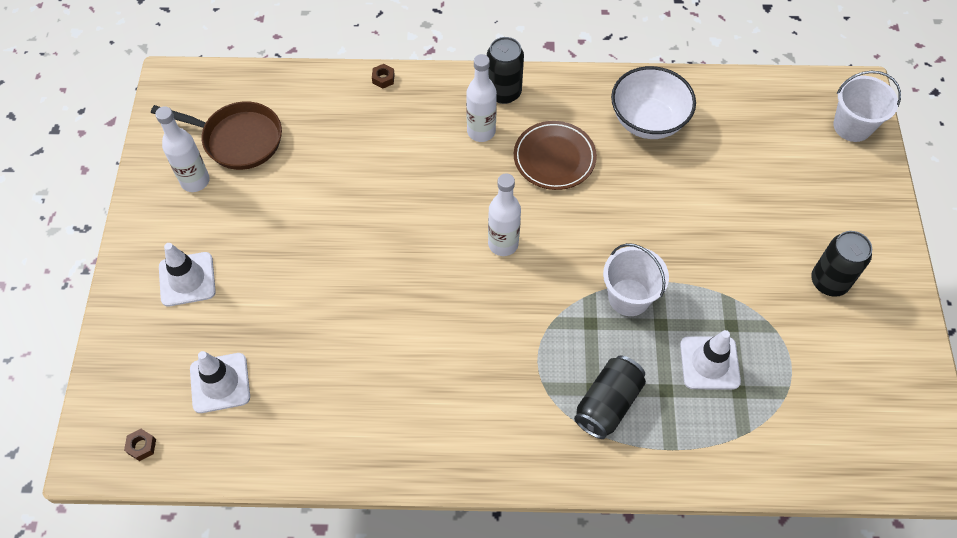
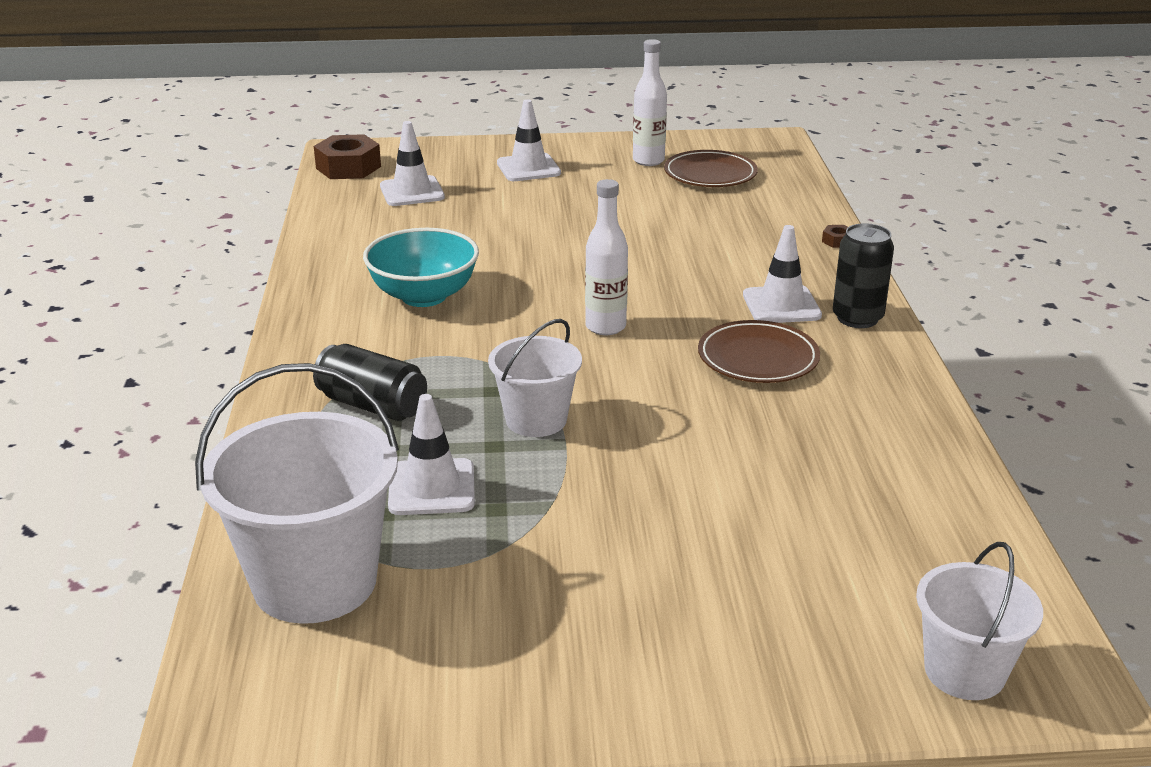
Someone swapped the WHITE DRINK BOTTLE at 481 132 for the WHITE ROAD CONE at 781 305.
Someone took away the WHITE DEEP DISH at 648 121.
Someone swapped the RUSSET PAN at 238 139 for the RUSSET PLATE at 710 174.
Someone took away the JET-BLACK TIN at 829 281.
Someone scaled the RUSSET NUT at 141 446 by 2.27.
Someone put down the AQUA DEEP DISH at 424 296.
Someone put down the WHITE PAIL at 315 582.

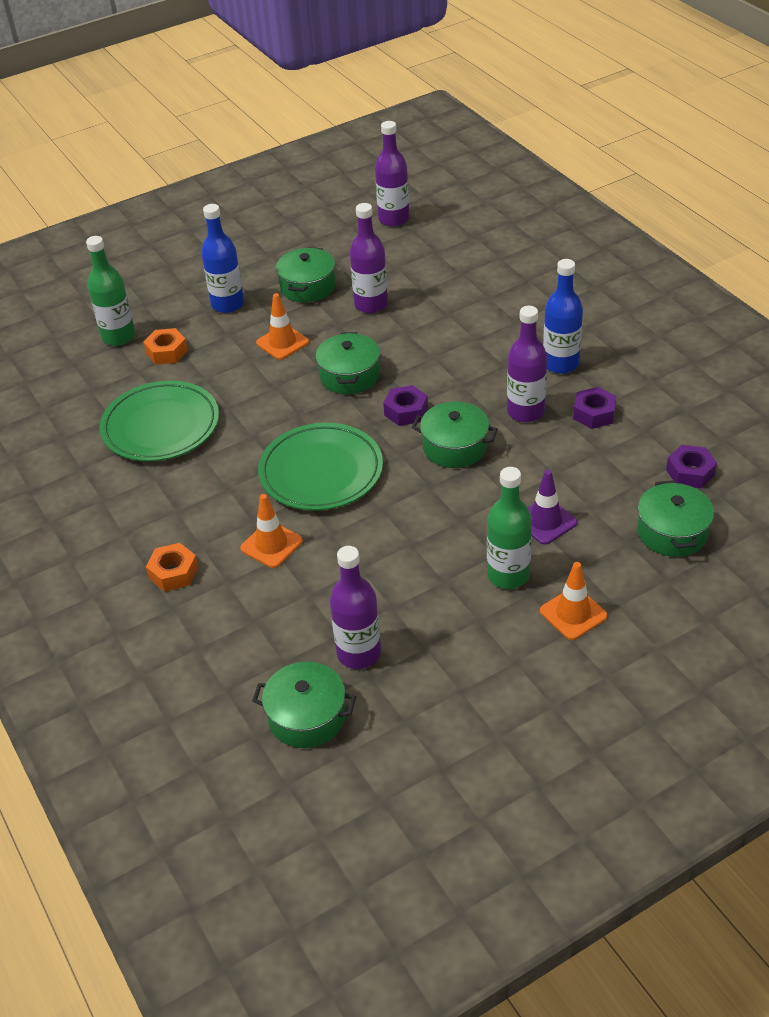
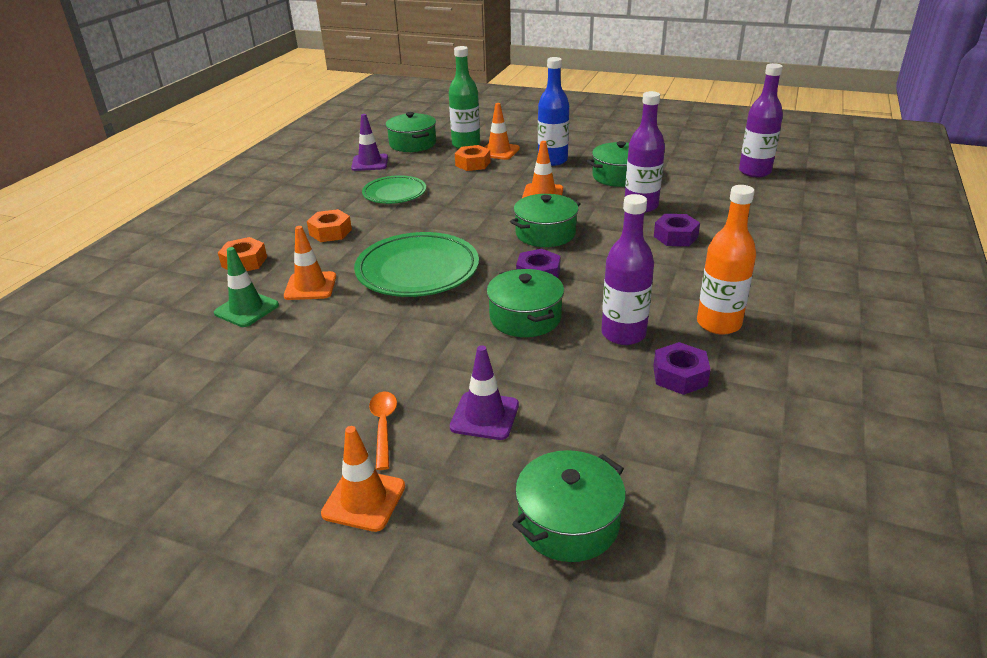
Someone repainted the COBALT DRINK BOTTLE at 560 364, which became the ORANGE-COLOURED DRINK BOTTLE at 718 323.
Someone scaled the LEAF-GREEN PLATE at 161 426 by 0.62.
Someone carried the PURPLE NUT from 690 472 to 675 236.
Someone swapped the LEAF-GREEN DRINK BOTTLE at 508 575 for the ORANGE-COLOURED TEASPOON at 383 426.
Someone took away the PURPLE DRINK BOTTLE at 359 653.
Someone carried the LEAF-GREEN COOKING POT from 307 717 to 412 144.
Someone put down the ORANGE-COLOURED ROAD CONE at 499 151.
Someone put down the PURPLE ROAD CONE at 370 163.
Someone put down the ORANGE-COLOURED NUT at 330 232.
Someone put down the LEAF-GREEN ROAD CONE at 246 309.

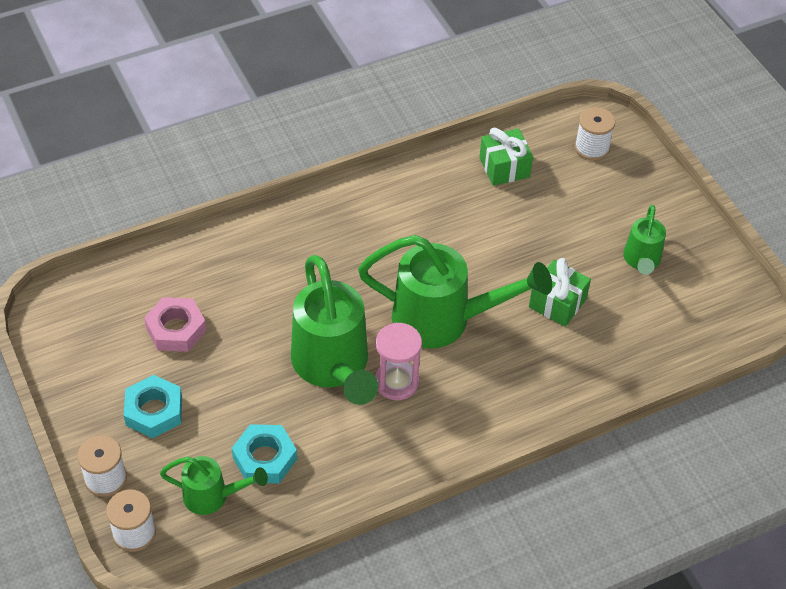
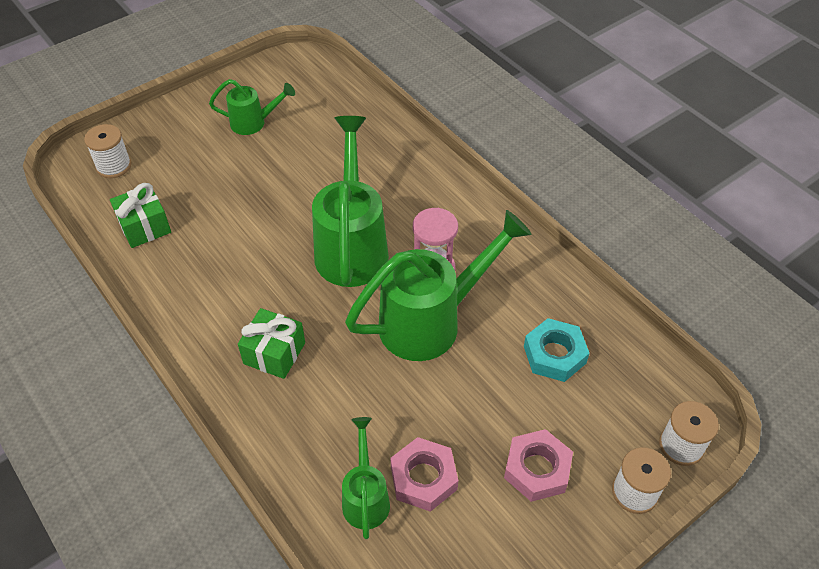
Someone carried the LEAF-GREEN WRAPPED GIFT from 557 303 to 274 353.
Someone repainted the AQUA NUT at 154 411, which became the ROSY NUT at 537 469.
Someone carried the LEAF-GREEN WATERING CAN from 213 497 to 365 496.

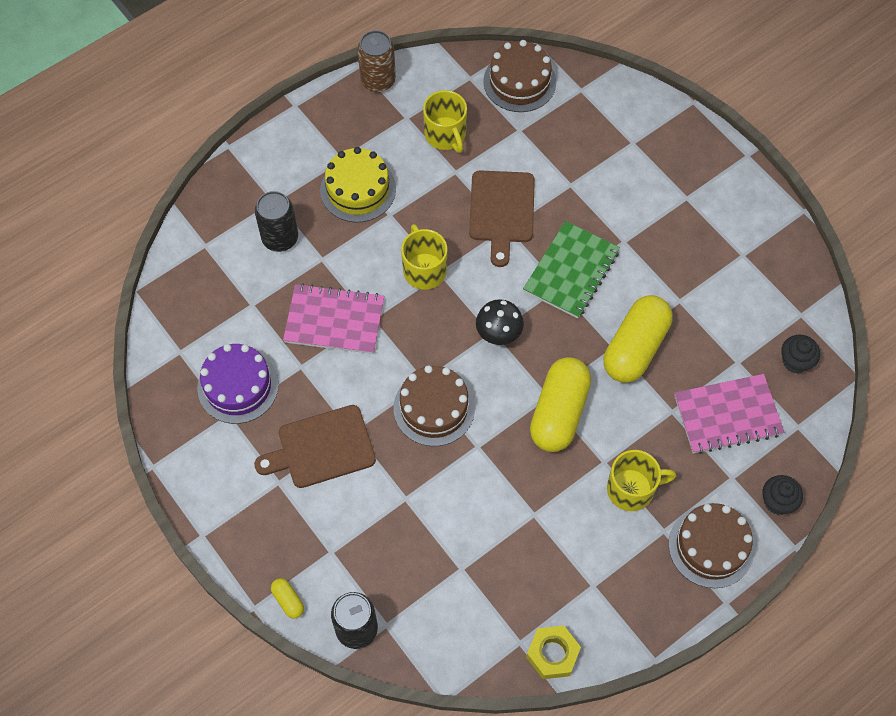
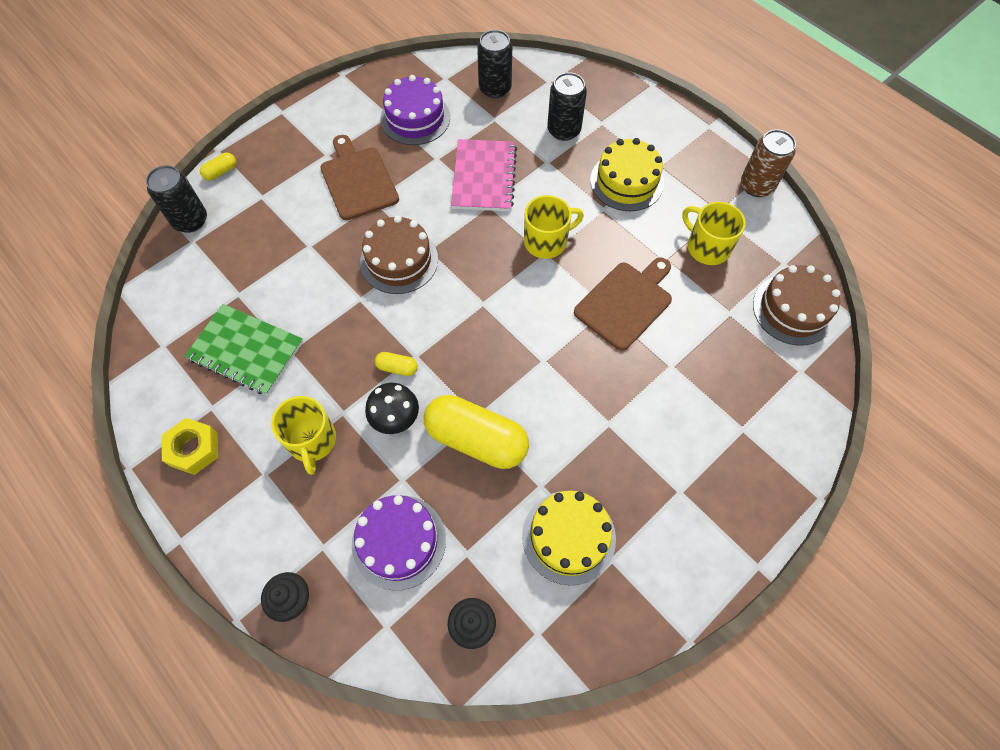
Someone rotated the YELLOW TEA MUG at 445 134 by 75 degrees clockwise.
Someone rotated the RUSSET CHOPPING BOARD at 502 211 by 135 degrees clockwise.
Someone carried the LEAF-GREEN NOTEBOOK from 571 271 to 246 350.
Someone carried the JET-BLACK TOADSTOOL from 498 334 to 396 419.
Someone scaled the YELLOW PILL SHAPE at 559 412 by 0.42.
Someone swapped the ROSY NOTEBOOK at 727 415 for the PURPLE CAKE at 399 541.
Someone took away the RUSSET CAKE at 711 546.
Someone carried the YELLOW NUT from 552 654 to 194 449.
Someone put down the JET-BLACK TIN at 495 88.
Someone put down the YELLOW CAKE at 568 537.

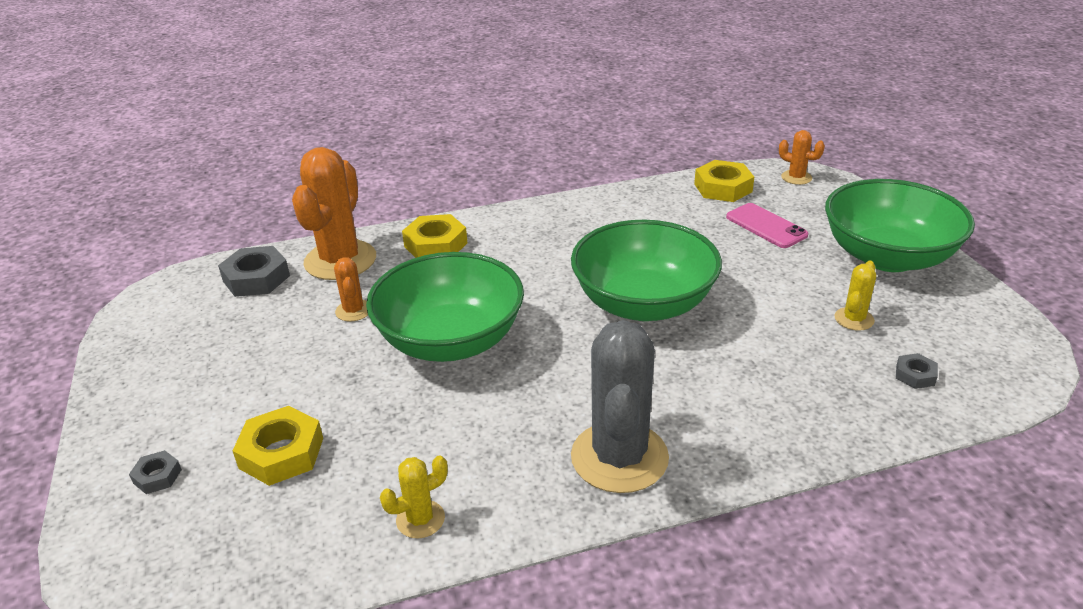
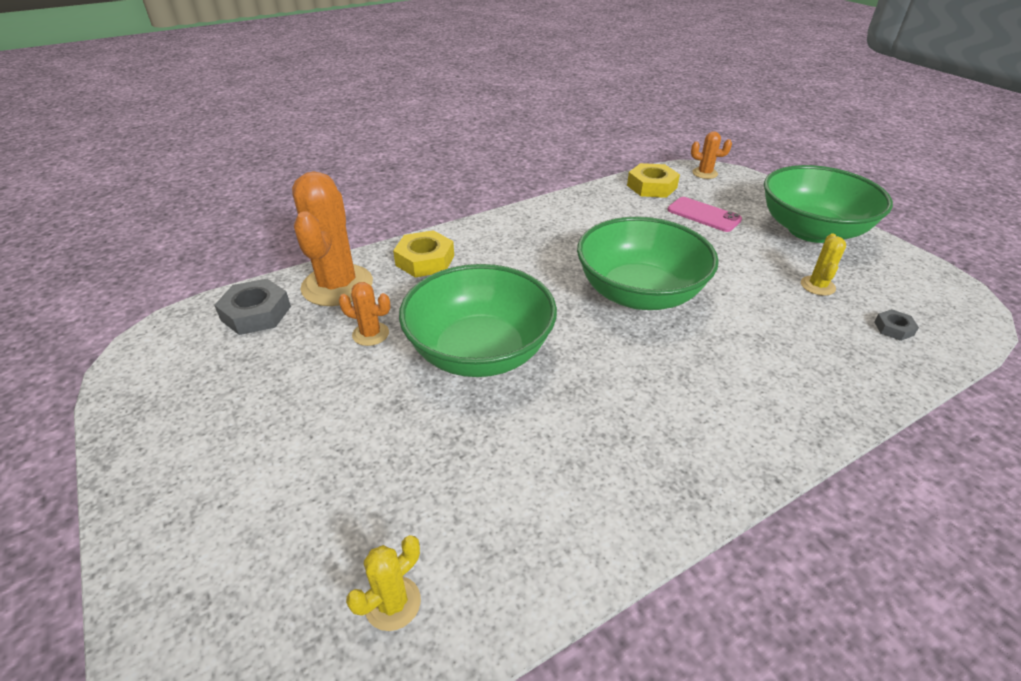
Someone rotated the ORANGE-COLOURED PRICKLY PLANT at 353 311 by 45 degrees counterclockwise.
Someone took away the ASH-GREY PRICKLY PLANT at 619 457.
Someone took away the YELLOW NUT at 281 453.
Someone took away the ASH-GREY NUT at 157 476.
Someone carried the YELLOW PRICKLY PLANT from 420 519 to 393 603.

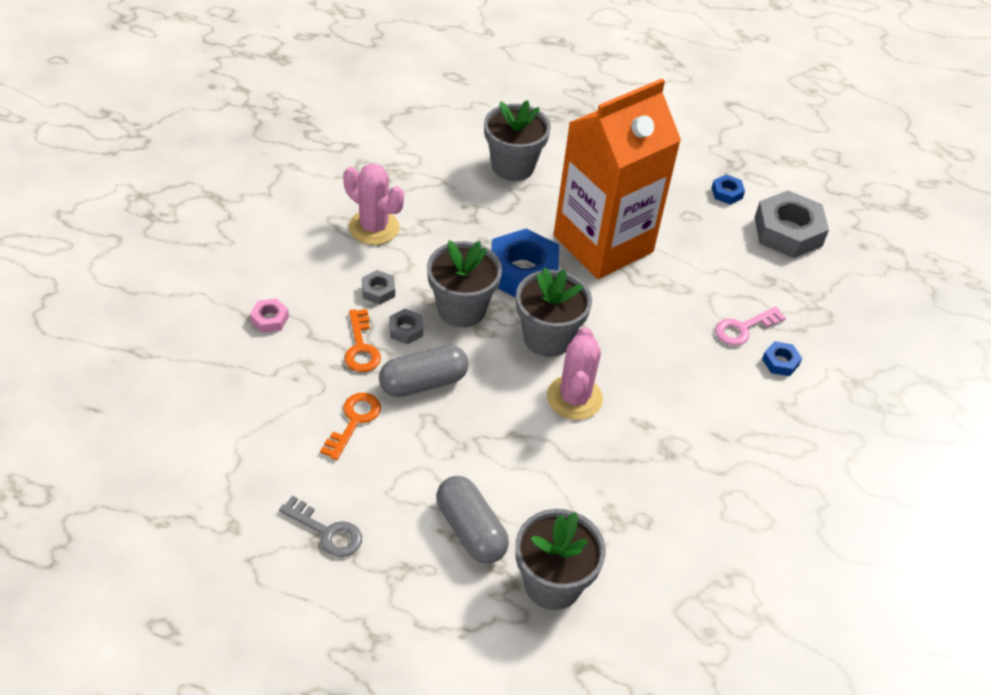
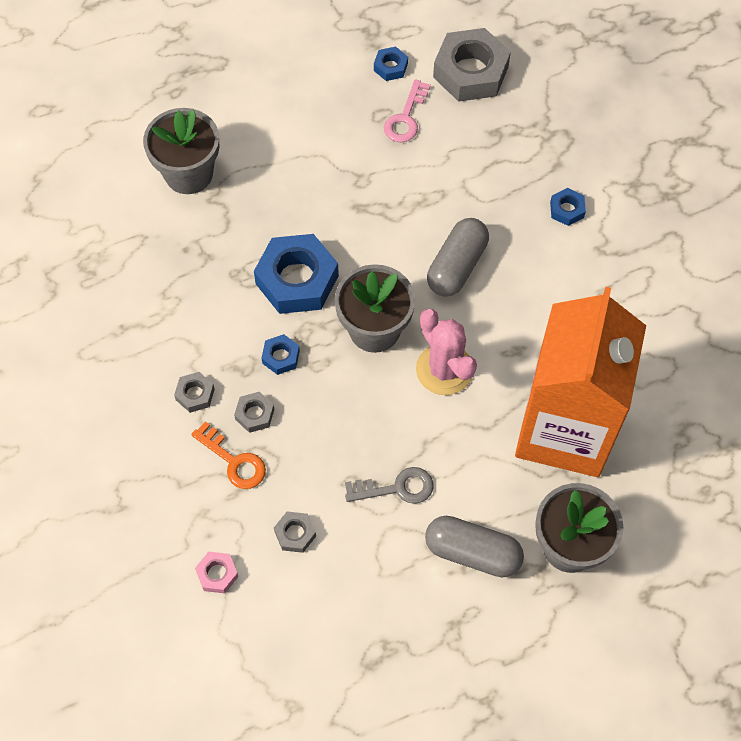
Someone carried the ORANGE-COLOURED CARTON from 603 244 to 565 429.
Someone took away the ROSY PRICKLY PLANT at 374 227.
Someone swapped the ASH-GREY PLANT POT at 461 309 for the COBALT NUT at 281 357.
Someone carried the ROSY NUT from 269 319 to 217 574.
Someone carried the ROSY KEY from 743 328 to 405 118.
Someone carried the ASH-GREY PILL SHAPE from 423 382 to 457 266.
Someone swapped the ORANGE-COLOURED KEY at 354 421 for the ASH-GREY NUT at 295 534.
Someone carried the ASH-GREY KEY from 327 532 to 397 488.

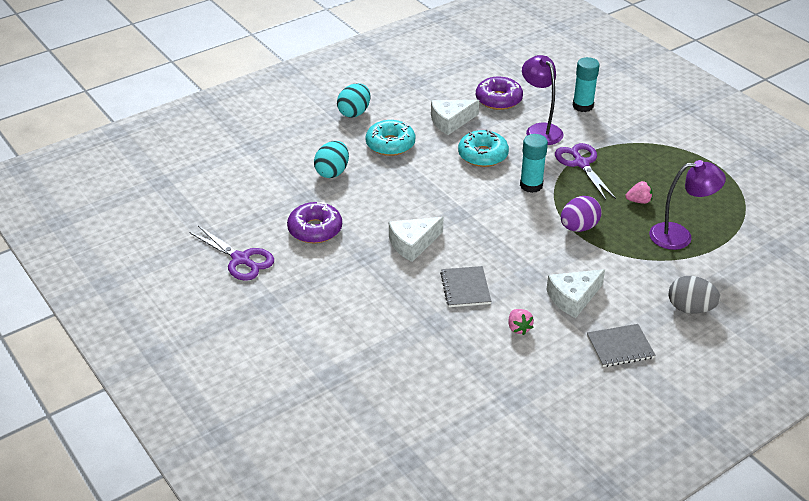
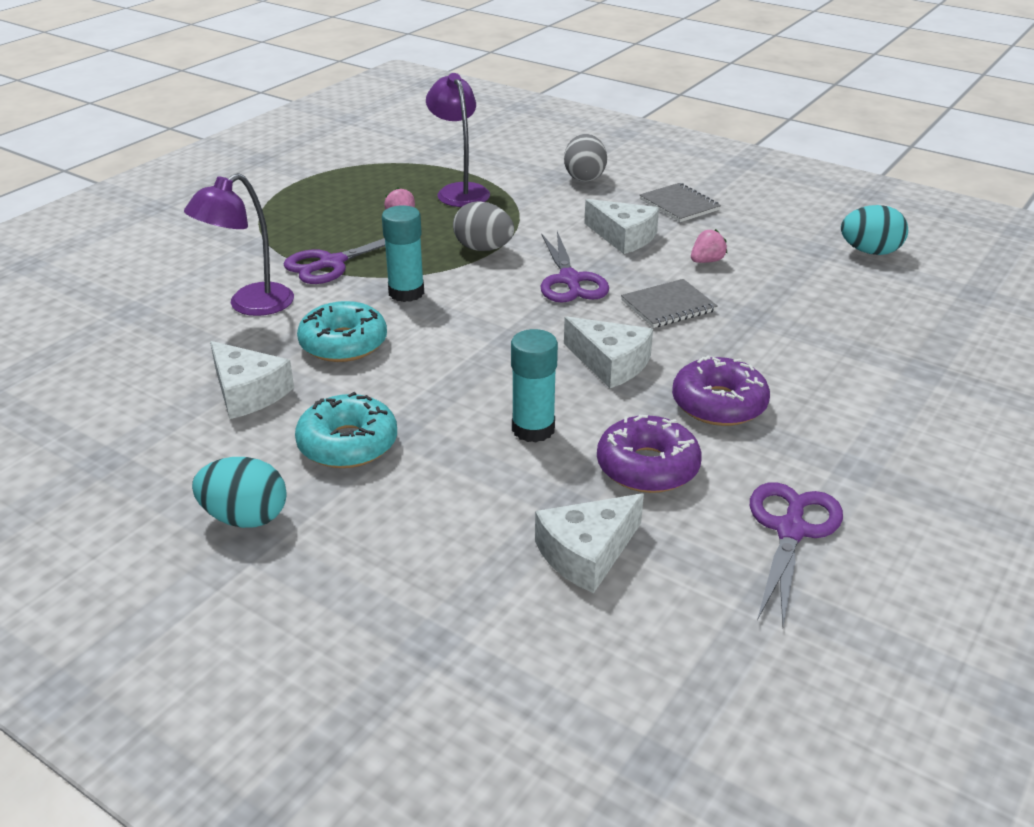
Someone carried the AQUA GLUE from 582 106 to 533 429.
Someone carried the PURPLE GLAZED DONUT from 498 99 to 719 404.
Someone carried the AQUA TOY EGG from 332 172 to 870 252.
Someone repainted the PURPLE TOY EGG at 578 227, which became the ASH-GREY TOY EGG at 483 249.
Someone put down the PURPLE SHEARS at 569 280.
Someone put down the WHITE CHEESE WEDGE at 587 553.

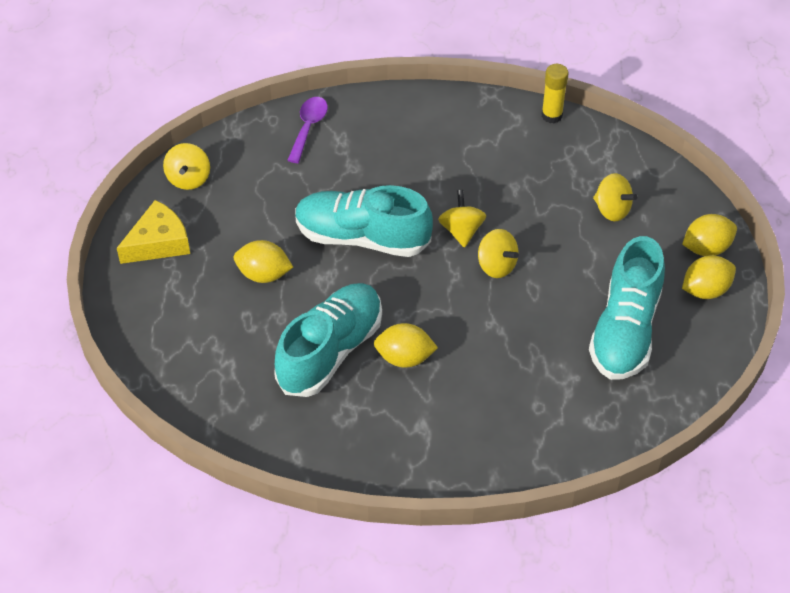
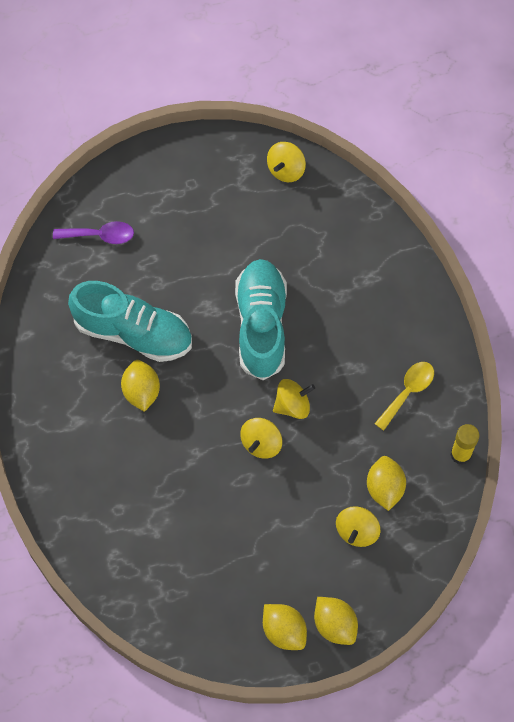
Someone carried the PURPLE TEASPOON from 308 127 to 100 235.
Someone rotated the YELLOW WHIRLIGIG at 189 178 by 45 degrees counterclockwise.
Someone took away the YELLOW CHEESE WEDGE at 159 242.
Someone took away the AQUA SNEAKER at 625 330.
Someone carried the YELLOW LEMON from 264 274 to 384 488.
Someone put down the YELLOW TEASPOON at 408 392.

